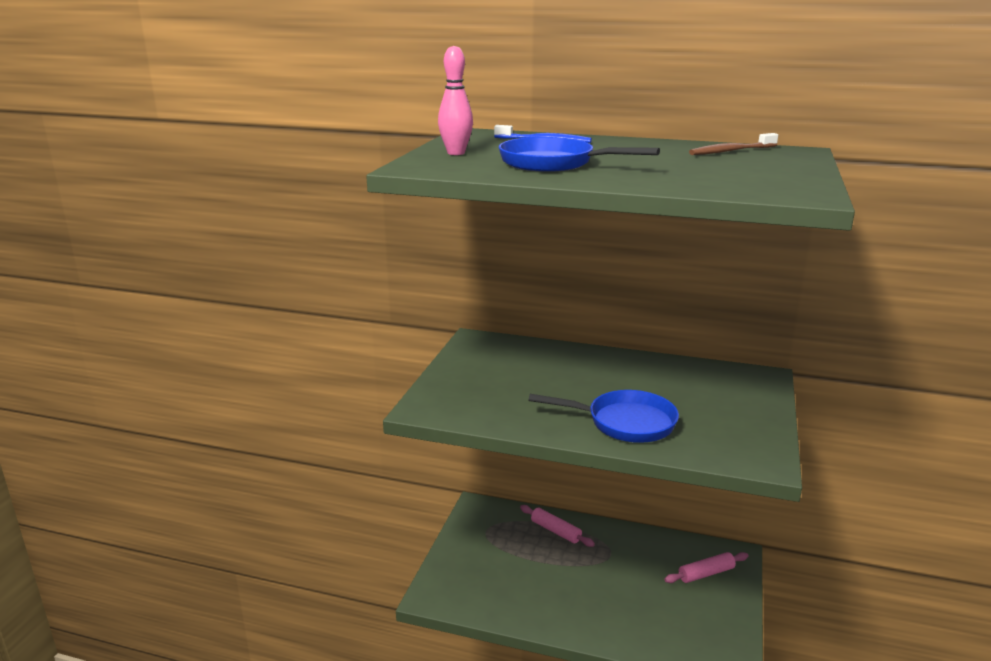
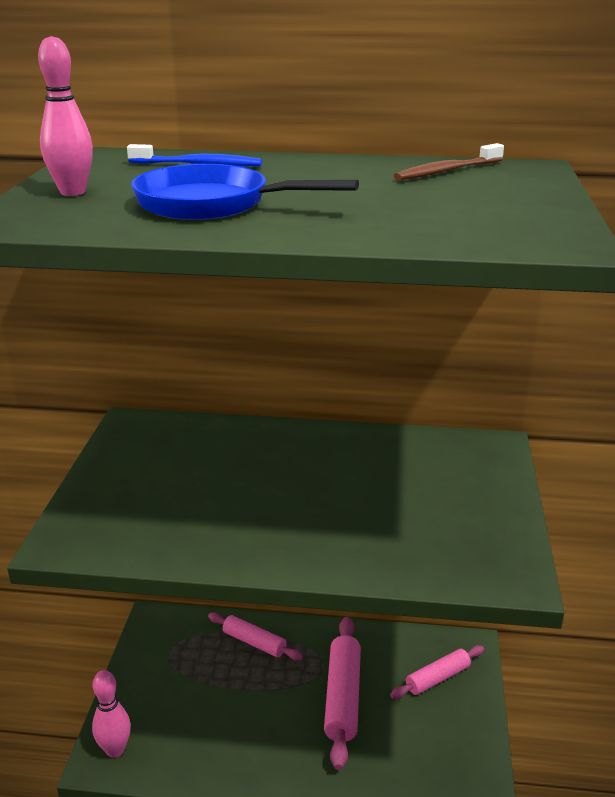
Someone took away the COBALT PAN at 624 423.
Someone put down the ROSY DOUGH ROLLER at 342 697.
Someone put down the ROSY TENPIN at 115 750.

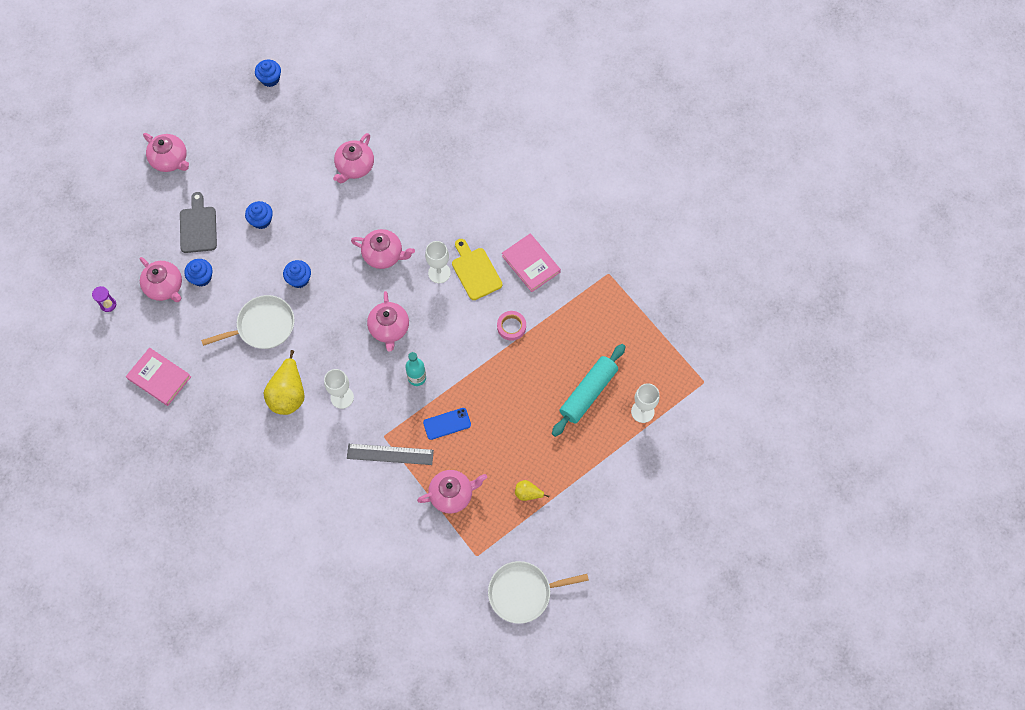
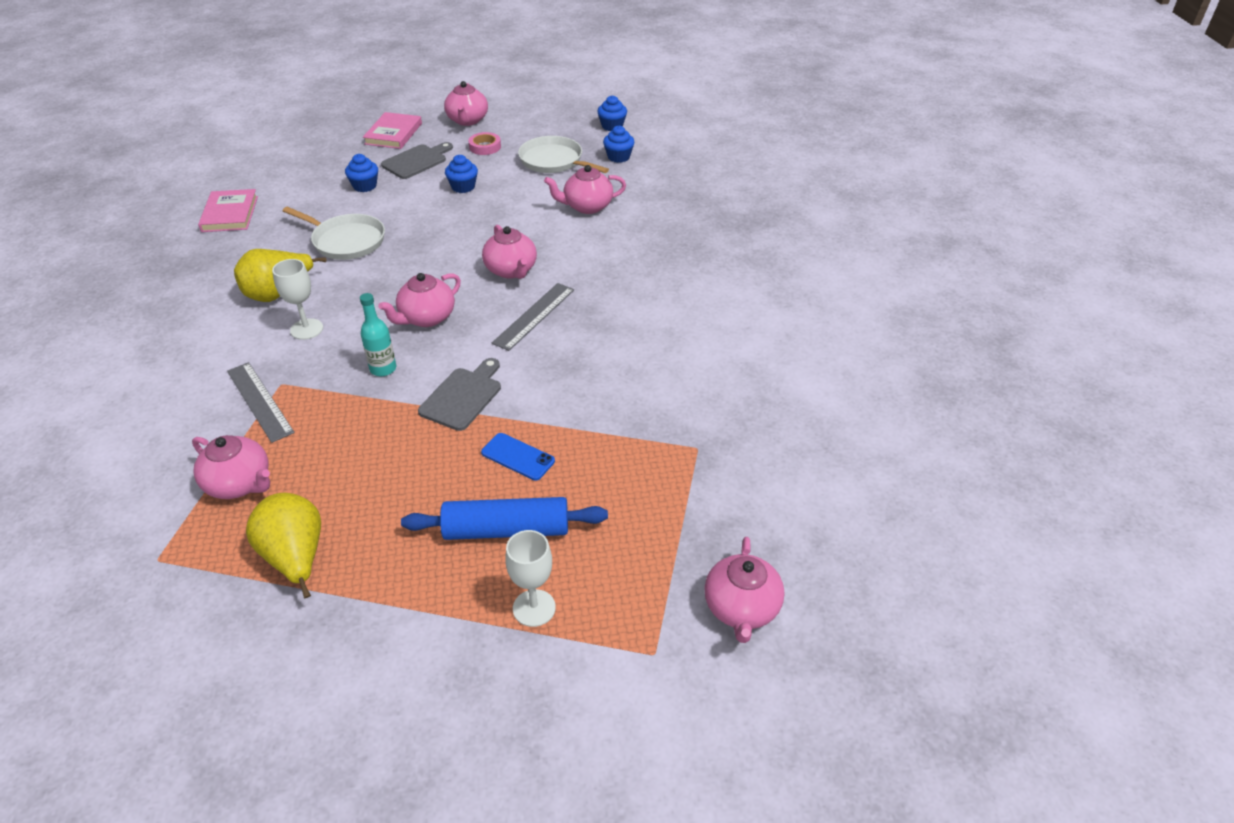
Someone carried the ROSY BOOK from 531 264 to 393 134.
Someone took away the YELLOW CHOPPING BOARD at 475 271.
Someone swapped the WHITE CHALICE at 439 273 for the ASH-GREY MEASURING STICK at 534 316.
Someone carried the ROSY TEAPOT from 165 287 to 741 608.
Someone carried the COBALT CUPCAKE from 299 279 to 618 157.
Someone took away the PURPLE SANDGLASS at 108 304.
Someone carried the ROSY ROLL OF TAPE from 511 327 to 485 147.
Someone repainted the AQUA DOUGH ROLLER at 588 393, which became the COBALT DOUGH ROLLER at 506 530.
Someone carried the COBALT PHONE from 447 424 to 518 457.
Someone scaled the YELLOW TOY PEAR at 528 493 by 1.99.
Someone carried the WHITE PAN from 523 592 to 554 161.
Someone put down the ASH-GREY CHOPPING BOARD at 463 396.

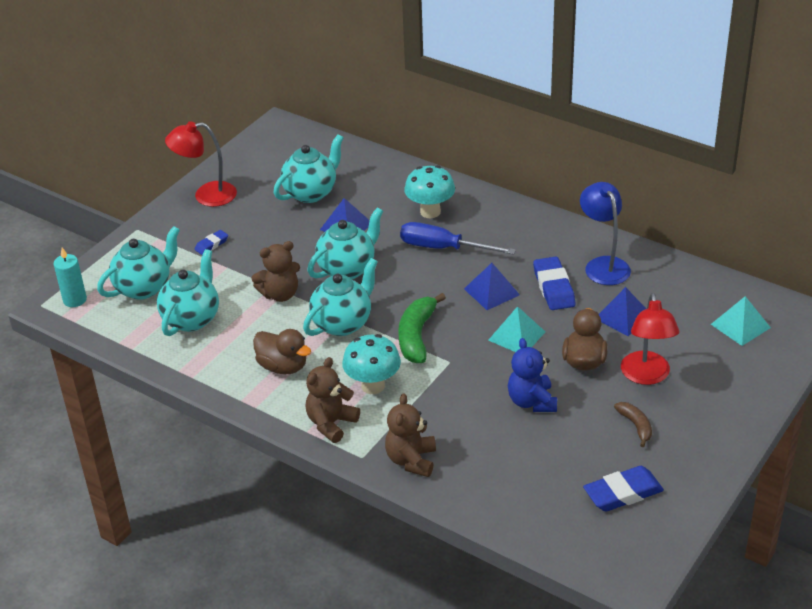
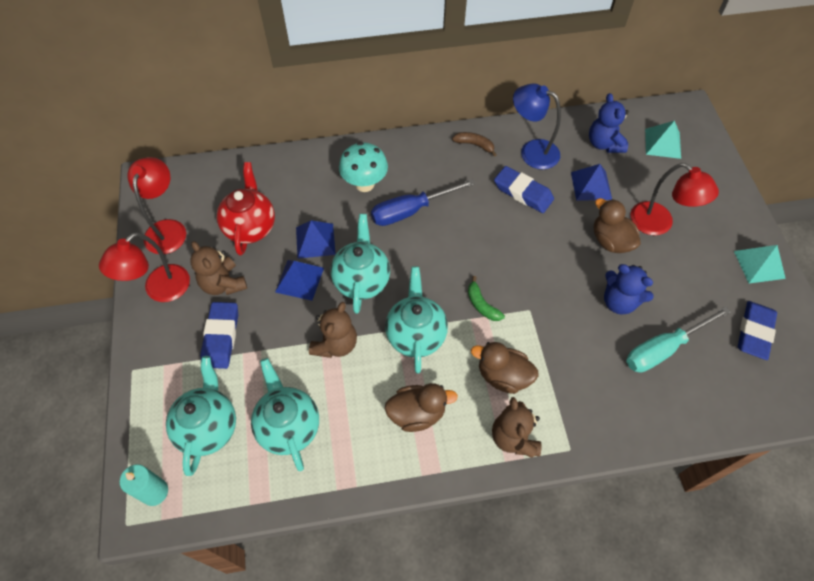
Someone repainted the AQUA TEAPOT at 311 193, which became the RED TEAPOT at 250 227.
Someone scaled the COBALT PENCIL ERASER at 211 245 by 1.83.
Someone carried the COBALT SOLID PYRAMID from 491 292 to 299 280.
Someone scaled the LEAF-GREEN BANANA FRUIT at 417 336 by 0.57.
Someone carried the AQUA SOLID PYRAMID from 516 336 to 759 264.
Someone swapped the AQUA TOADSTOOL at 373 386 for the RUSSET DUCK at 503 376.
Someone carried the RUSSET STUFFED BEAR from 411 460 to 223 284.
Someone carried the RUSSET BANANA FRUIT from 635 426 to 474 145.
Someone put down the COBALT STUFFED BEAR at 604 144.
Someone put down the RED READING LAMP at 167 229.
Someone put down the AQUA SCREWDRIVER at 663 349.

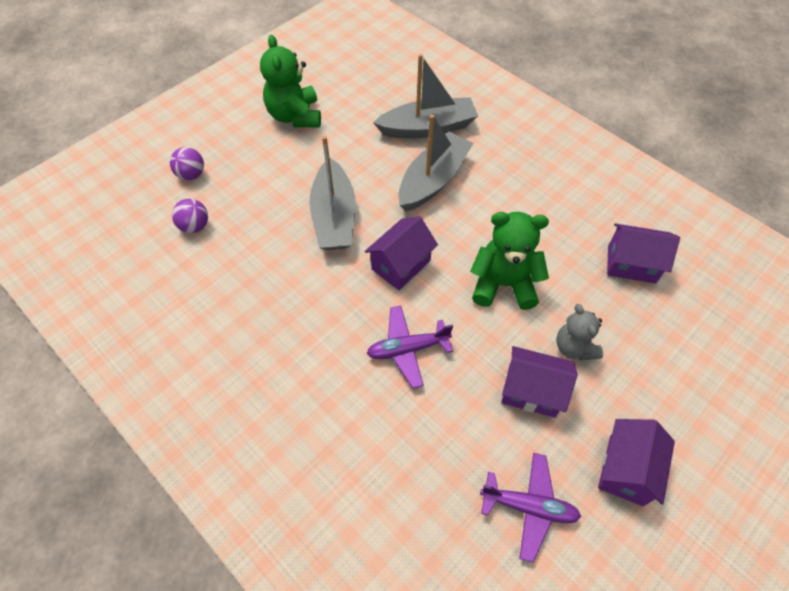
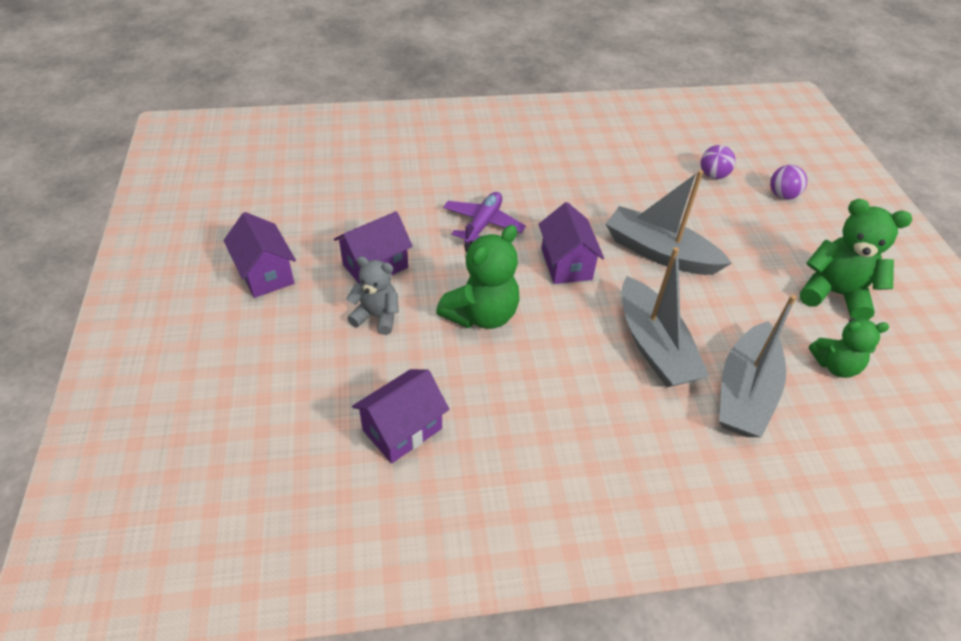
Someone took away the PURPLE TOY PLANE at 529 507.
Someone put down the LEAF-GREEN STUFFED BEAR at 835 366.

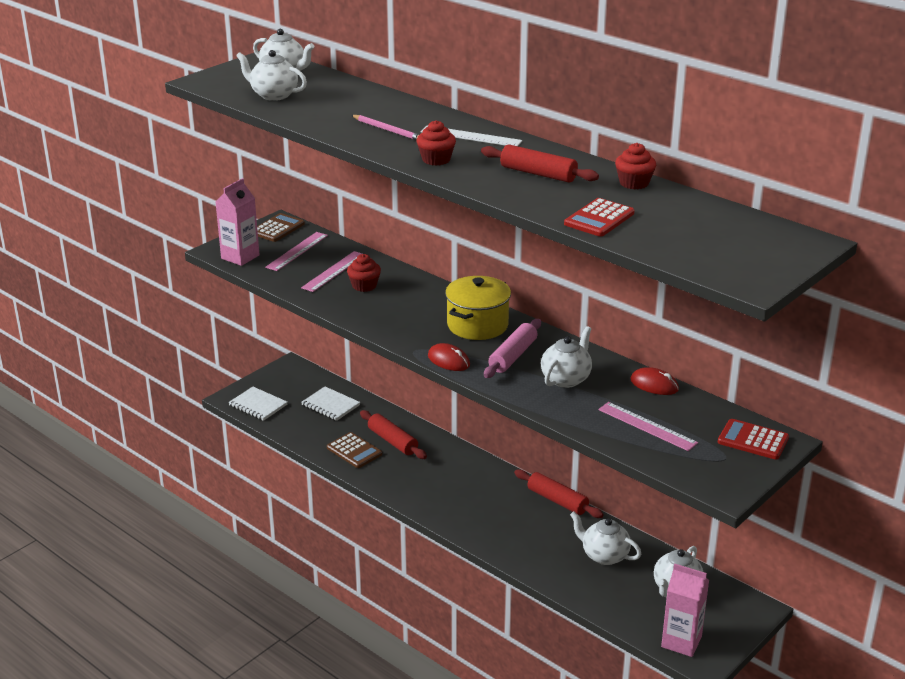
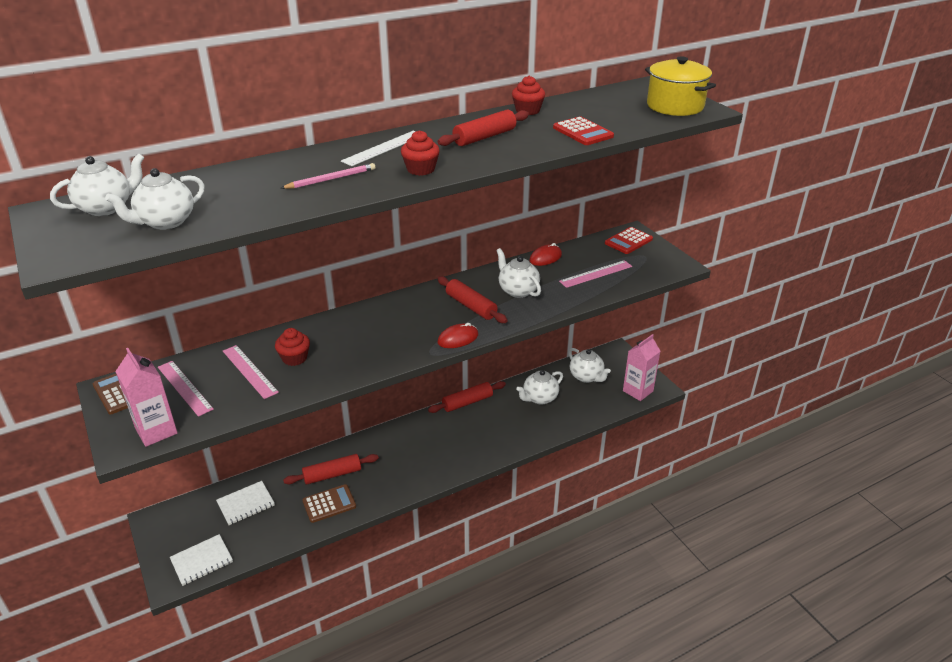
Someone carried the YELLOW COOKING POT from 477 325 to 675 106.
Someone repainted the ROSY DOUGH ROLLER at 513 356, which became the RED DOUGH ROLLER at 471 306.

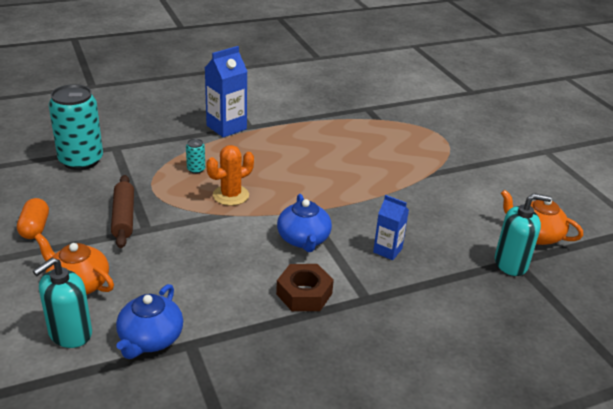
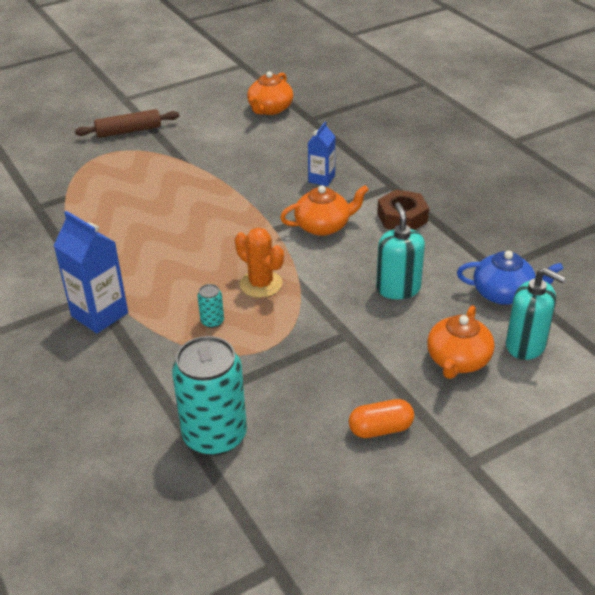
Someone carried the RUSSET DOUGH ROLLER from 124 217 to 128 131.
Someone carried the AQUA SOAP PUMP from 511 263 to 398 288.
Someone repainted the COBALT TEAPOT at 303 239, which became the ORANGE-COLOURED TEAPOT at 323 226.

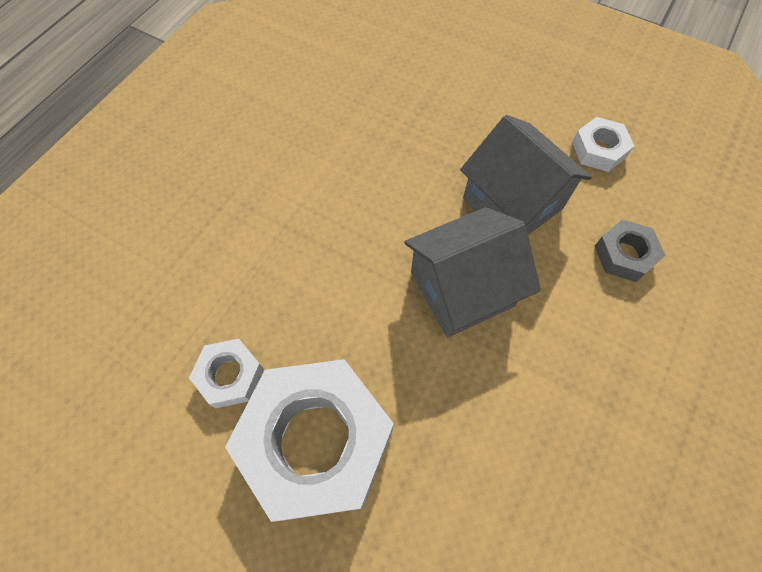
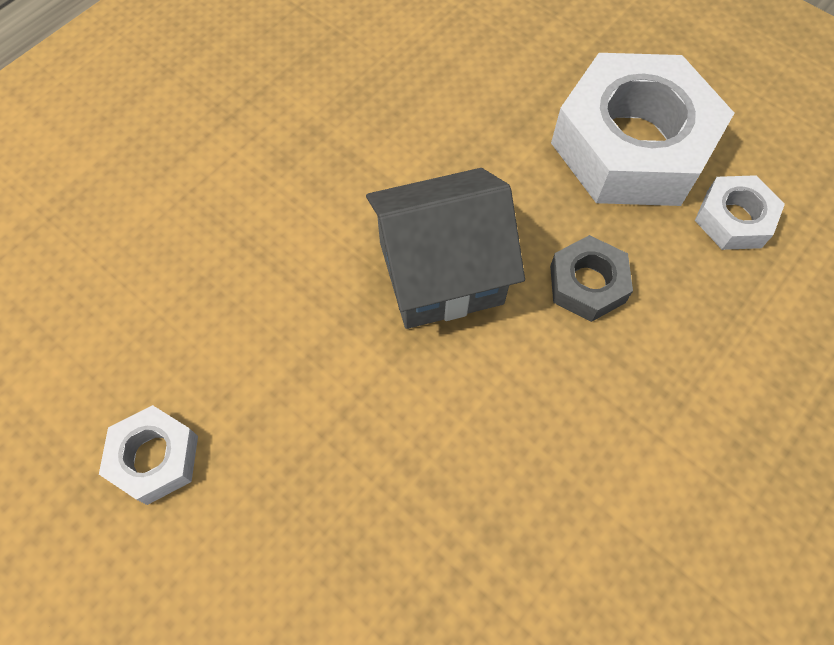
Someone took away the ASH-GREY COTTAGE at 512 203.
Someone carried the ASH-GREY NUT from 624 255 to 587 284.

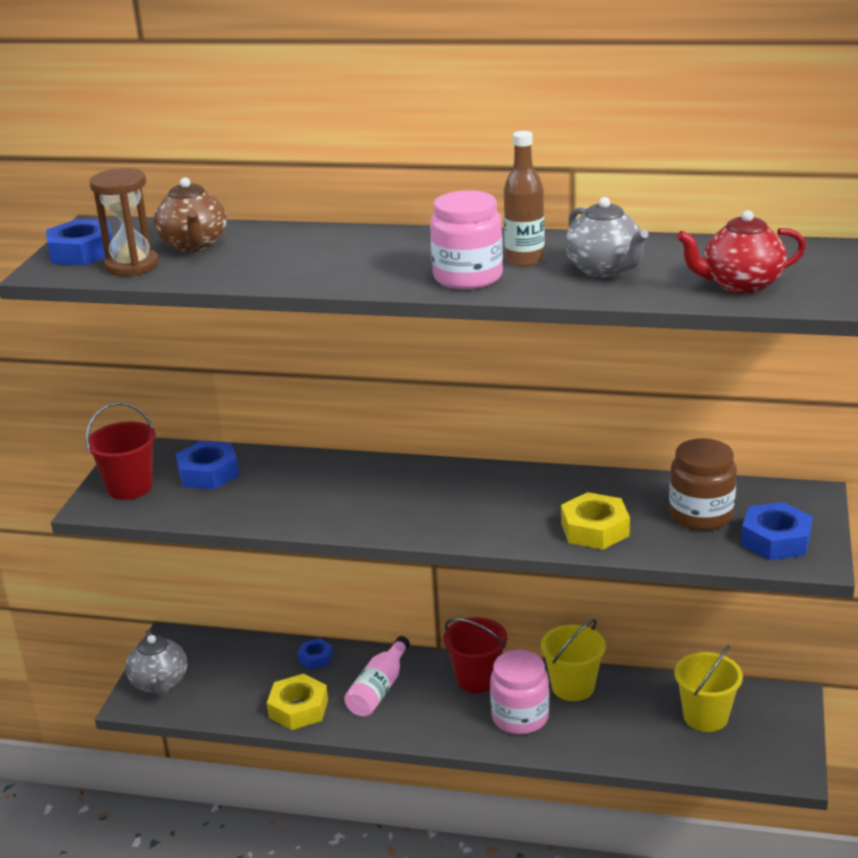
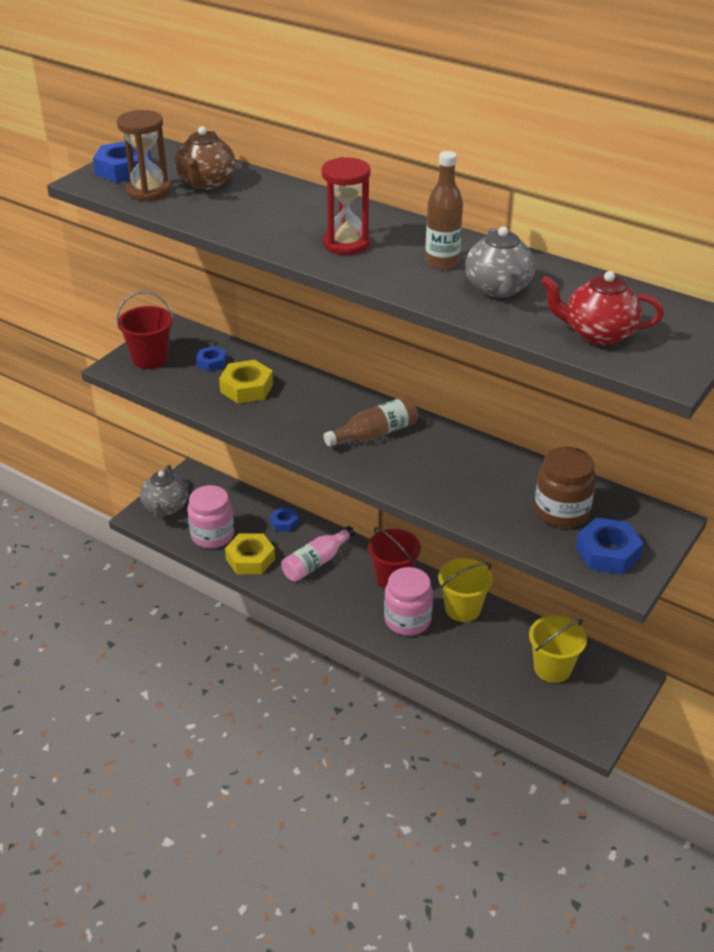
Someone carried the ROSY JAR from 468 277 to 212 535.
Someone scaled the COBALT NUT at 208 473 by 0.60.
Someone carried the YELLOW NUT from 595 529 to 246 388.
Someone put down the RED SANDGLASS at 346 244.
Someone put down the RUSSET DRINK BOTTLE at 375 433.

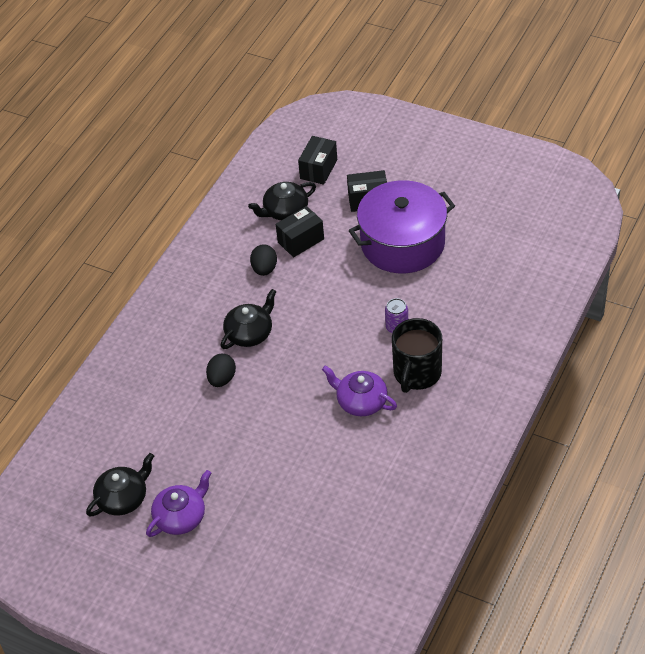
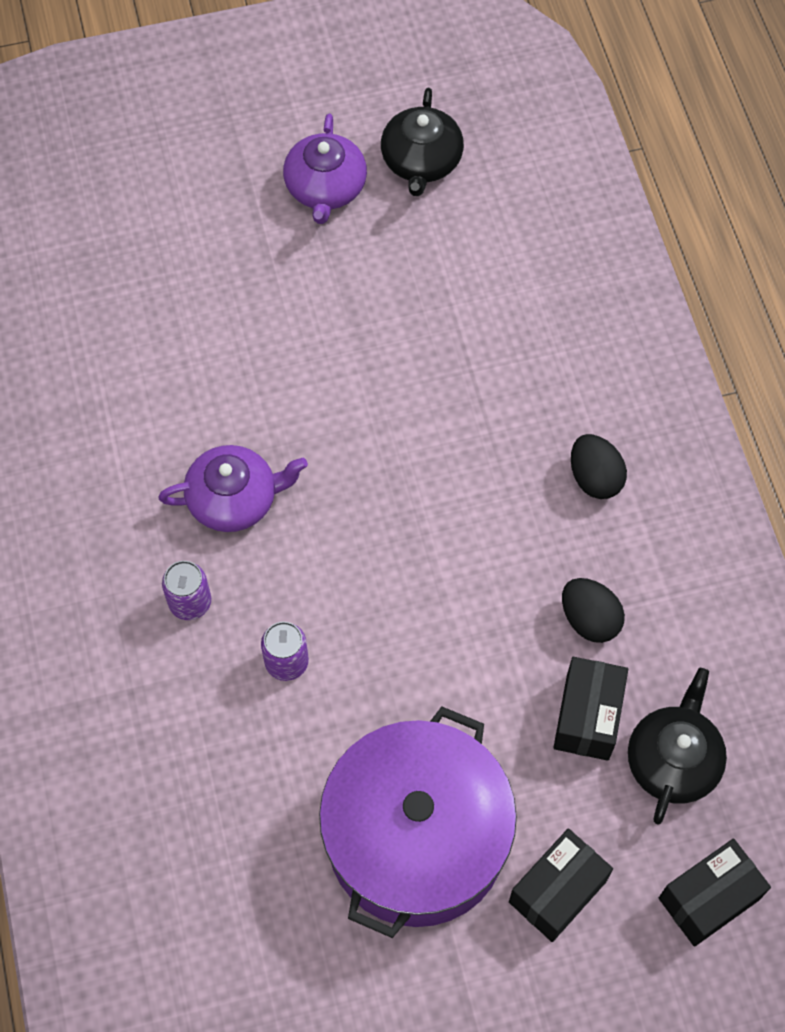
Someone rotated the JET-BLACK BOX at 318 169 by 75 degrees clockwise.
Someone took away the JET-BLACK TEAPOT at 250 333.
Someone swapped the JET-BLACK TEA MUG at 417 373 for the PURPLE TIN at 190 602.
Someone carried the JET-BLACK TOY EGG from 222 379 to 594 478.

